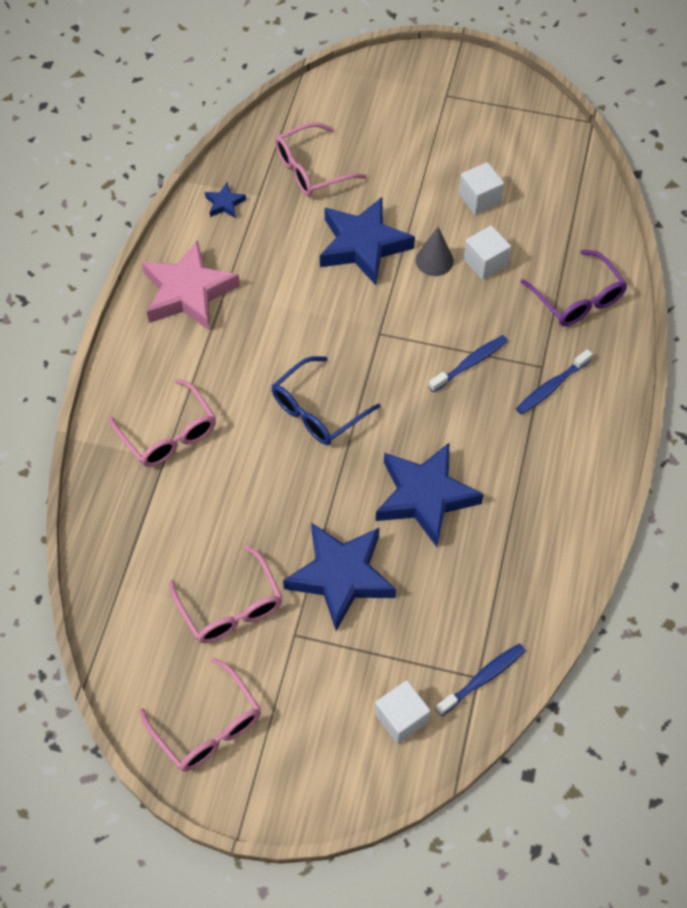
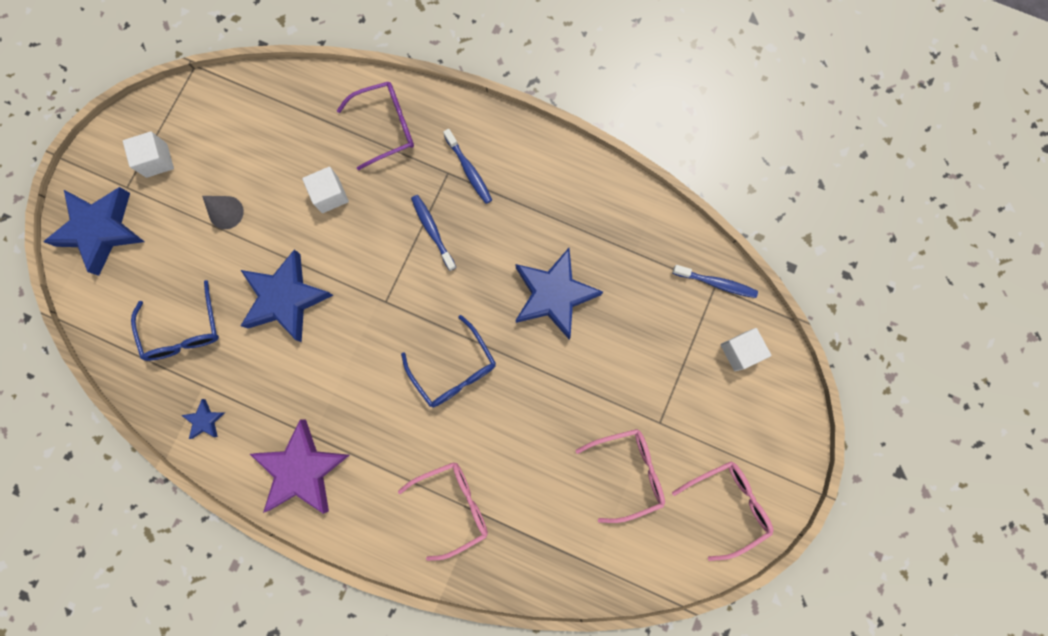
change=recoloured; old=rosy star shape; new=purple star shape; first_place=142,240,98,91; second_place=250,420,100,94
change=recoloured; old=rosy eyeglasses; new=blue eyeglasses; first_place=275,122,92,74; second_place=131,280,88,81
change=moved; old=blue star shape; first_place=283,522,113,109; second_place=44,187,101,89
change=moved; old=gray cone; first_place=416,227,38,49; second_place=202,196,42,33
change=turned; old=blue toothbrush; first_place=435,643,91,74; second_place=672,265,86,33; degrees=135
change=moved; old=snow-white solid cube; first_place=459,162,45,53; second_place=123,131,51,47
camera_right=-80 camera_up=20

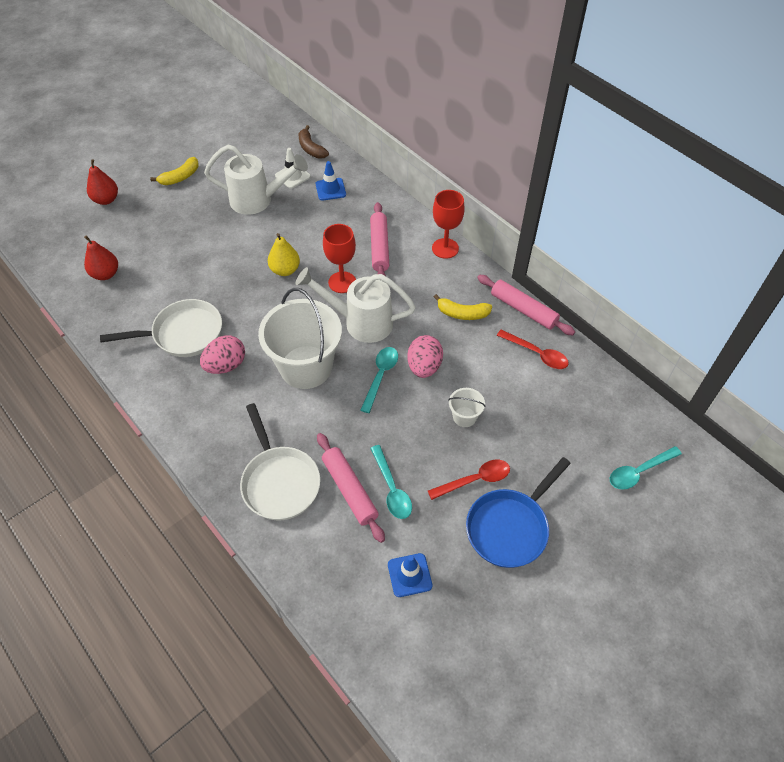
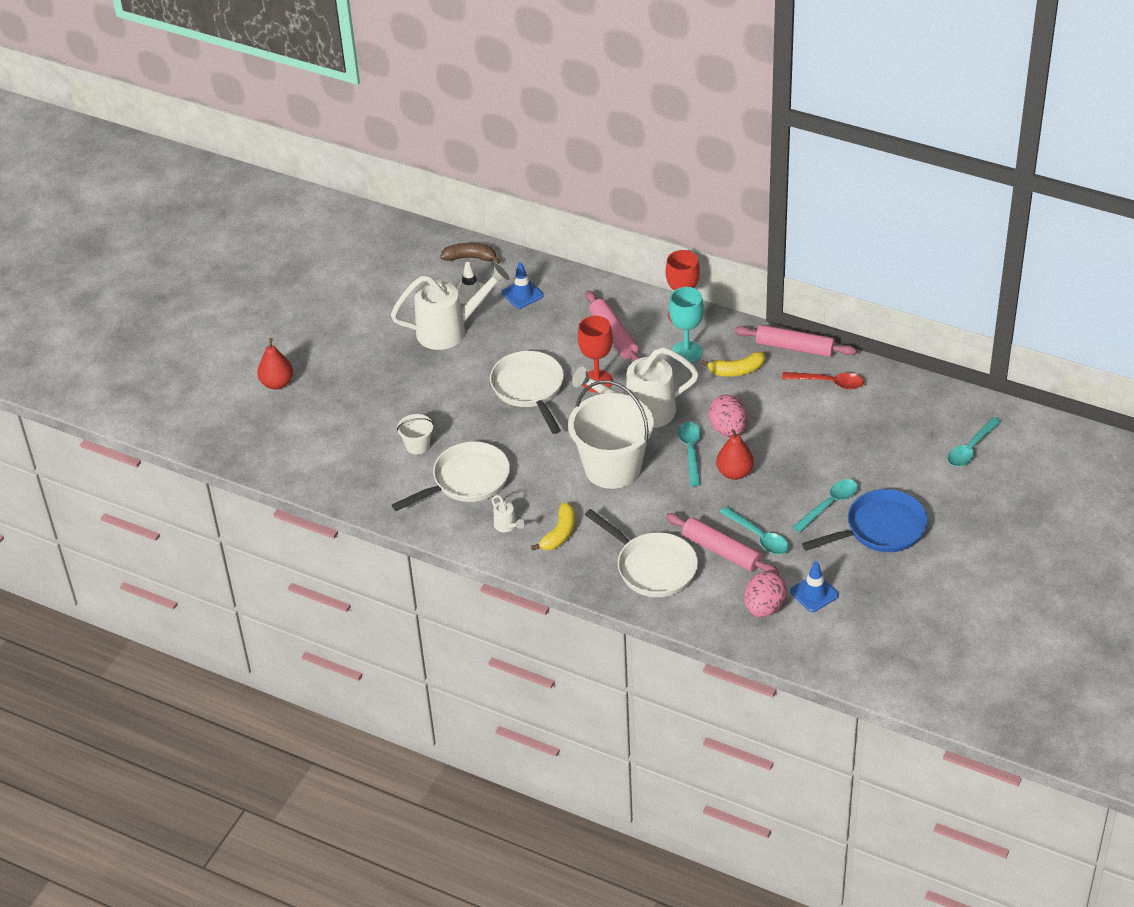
change=moved; old=scarlet pear; first_place=84,236,34,44; second_place=716,429,38,51
change=moved; old=golden toy banana; first_place=150,157,49,28; second_place=531,502,44,49
change=moved; old=rosy toy egg; first_place=200,335,45,39; second_place=744,571,43,46
change=replaced; old=golden pear; new=snow-white pan; first_place=268,233,32,43; second_place=490,351,74,83
change=turned; old=dark brown toy banana; first_place=299,125,30,34; second_place=440,243,61,21; degrees=150
change=recoloured; old=scarlet teaspoon; new=teal teaspoon; first_place=428,460,82,40; second_place=793,479,65,53
change=moved; old=snow-white sand bucket; first_place=449,388,37,39; second_place=397,414,37,40
change=turned; old=blue pan; first_place=466,457,105,111; second_place=802,489,126,63; degrees=-135
change=added; new=snow-white watering pot; second_place=492,495,33,37
change=added; new=teal chalice; second_place=669,287,35,76
camera_right=-20 camera_up=-10

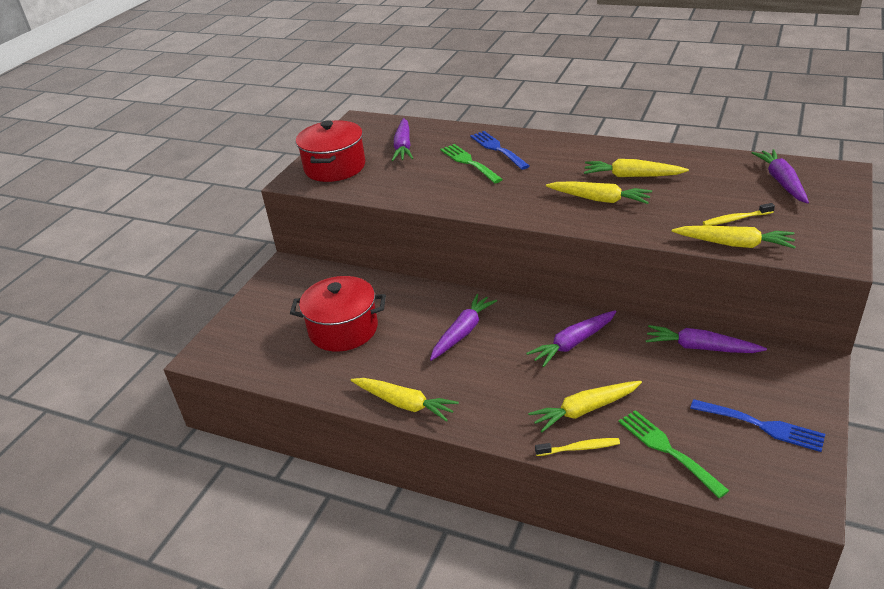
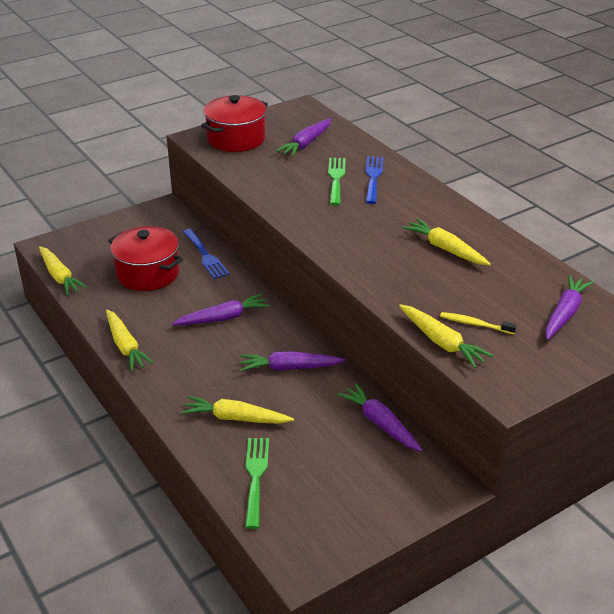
change=removed; old=golden toothbrush; first_place=535,438,85,18
change=moved; old=golden root vegetable; first_place=546,182,106,22; second_place=39,246,49,50
change=moved; old=blue dinner fork; first_place=690,399,135,53; second_place=183,229,47,50
camera_right=30 camera_up=0

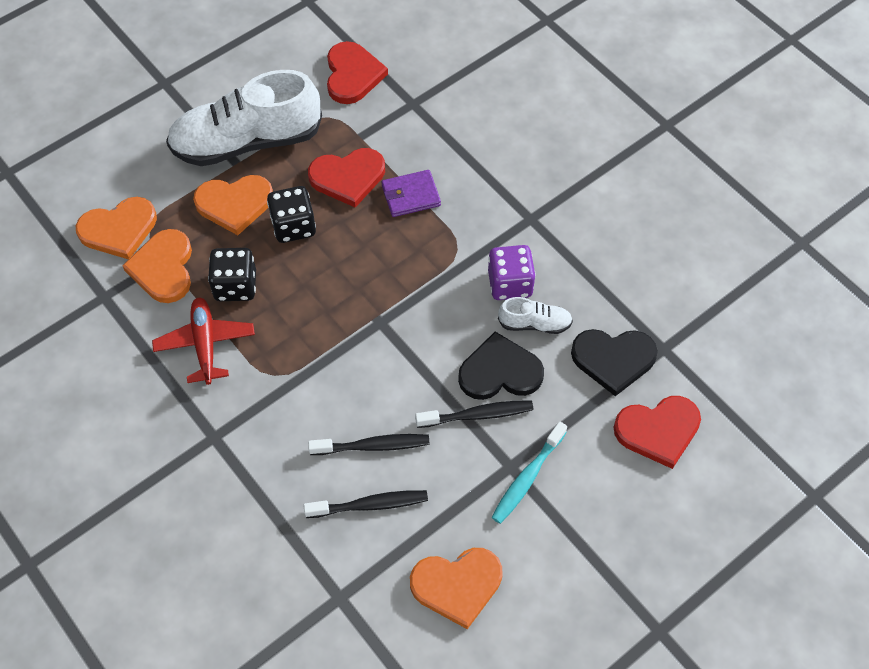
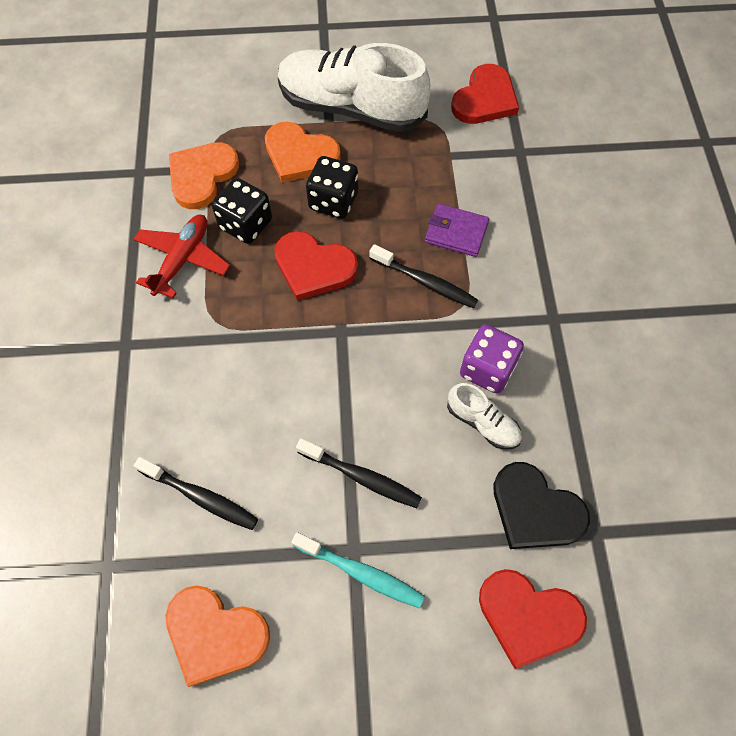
change=removed; old=bright orange heart shape; first_place=76,197,81,62
change=moved; old=scarlet heart shape; first_place=308,148,77,60; second_place=274,231,84,70
change=moved; old=ebony toothbrush; first_place=308,434,122,21; second_place=369,244,109,64
change=removed; old=ebony heart shape; first_place=458,332,86,68
change=turned; old=teal toothbrush; first_place=491,421,76,103; second_place=291,532,134,77; degrees=-135
camera_right=35 camera_up=5

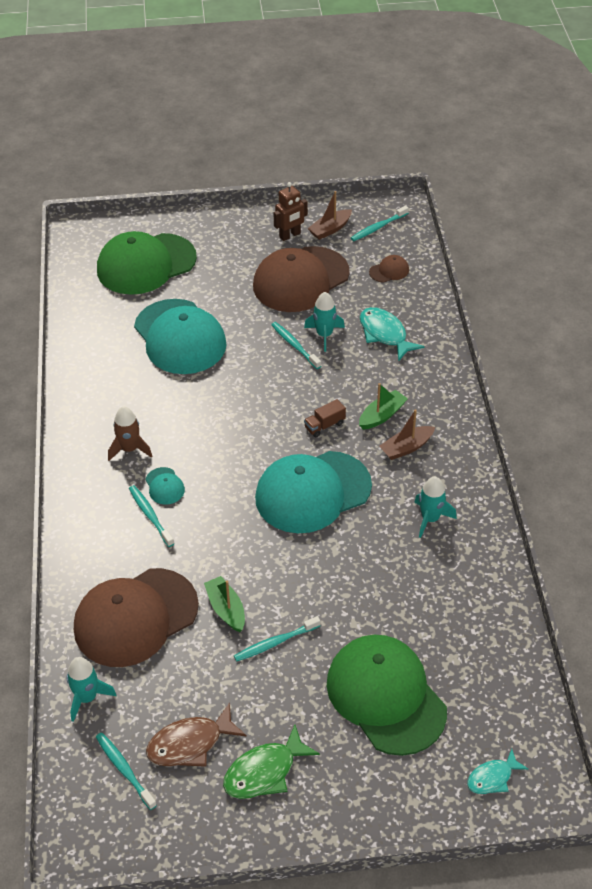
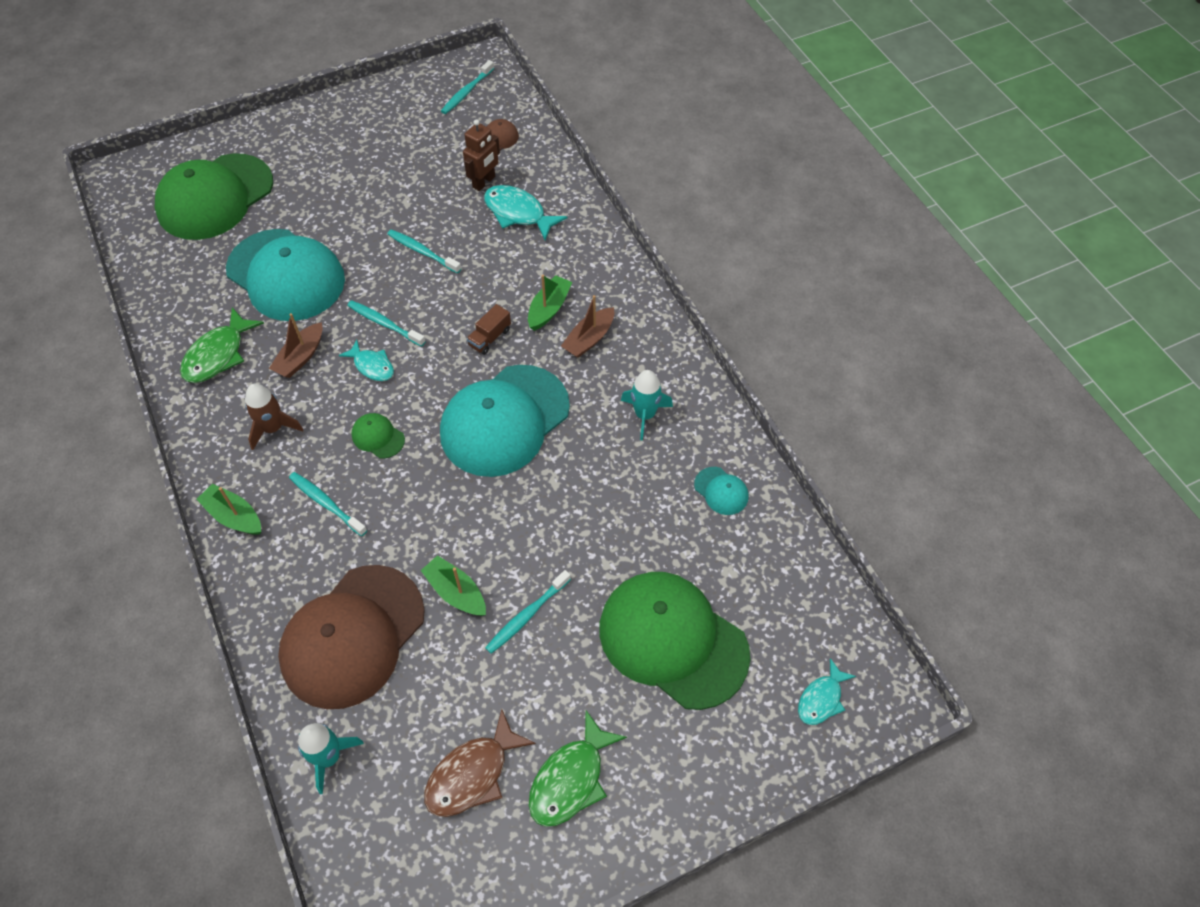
change=moved; old=teal toothbrush; first_place=96,733,61,77; second_place=347,300,79,47
change=moved; old=teal peaked cap; first_place=145,467,40,37; second_place=694,467,55,48
change=removed; old=dark brown peaked cap; first_place=253,246,97,66
change=moved; old=dark brown toy robot; first_place=274,182,34,59; second_place=463,119,37,72
change=removed; old=teal toy rocket; first_place=304,292,41,60
change=moved; old=dark brown boat; first_place=307,191,45,49; second_place=269,313,54,65
change=added; new=green fish figure; second_place=180,307,84,76
change=added; new=green boat; second_place=196,484,65,51
change=added; new=teal fish figure; second_place=339,340,55,41
change=added; new=green peaked cap; second_place=351,413,54,46
camera_right=-20 camera_up=10

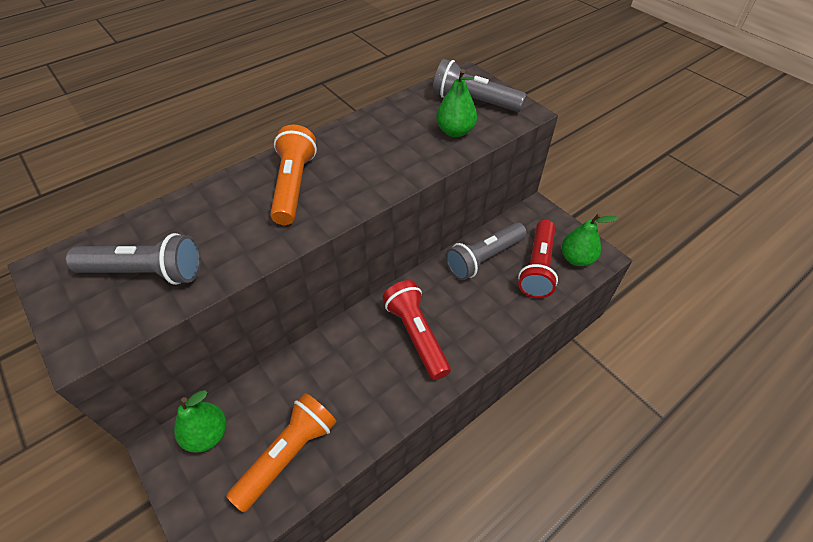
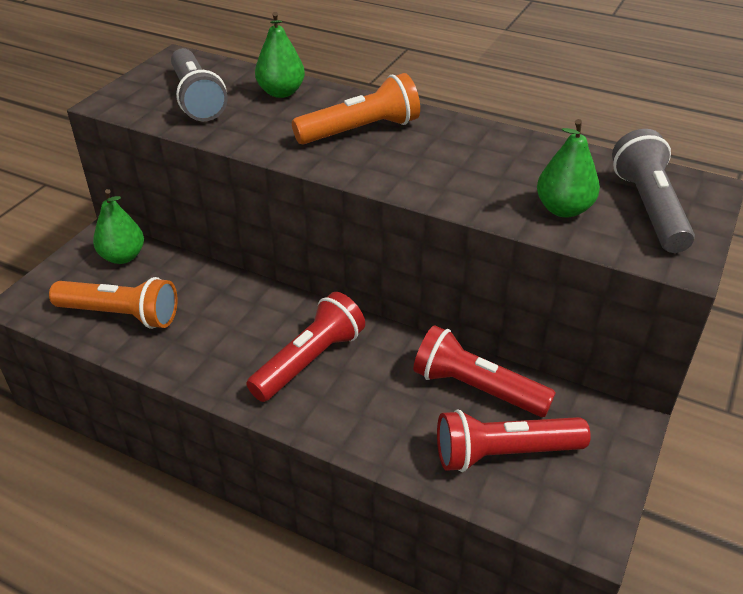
change=recoloured; old=gray flashlight; new=scarlet flashlight; first_place=445,222,82,58; second_place=413,325,143,92
change=moved; old=green pear; first_place=561,214,57,52; second_place=255,12,50,86
camera_right=65 camera_up=-10

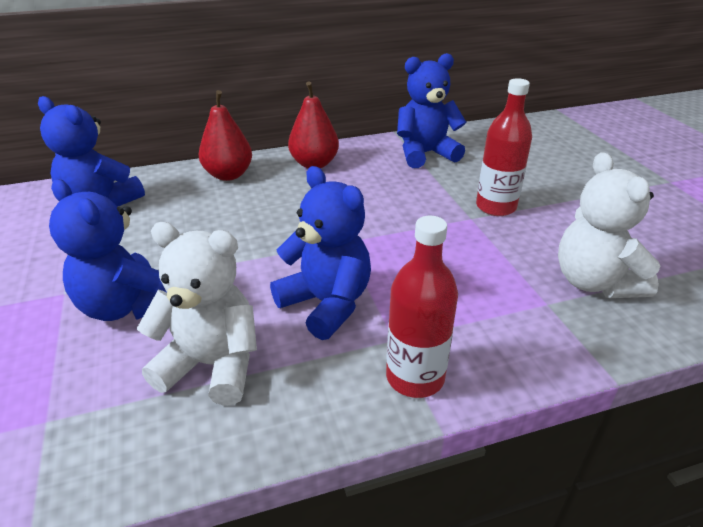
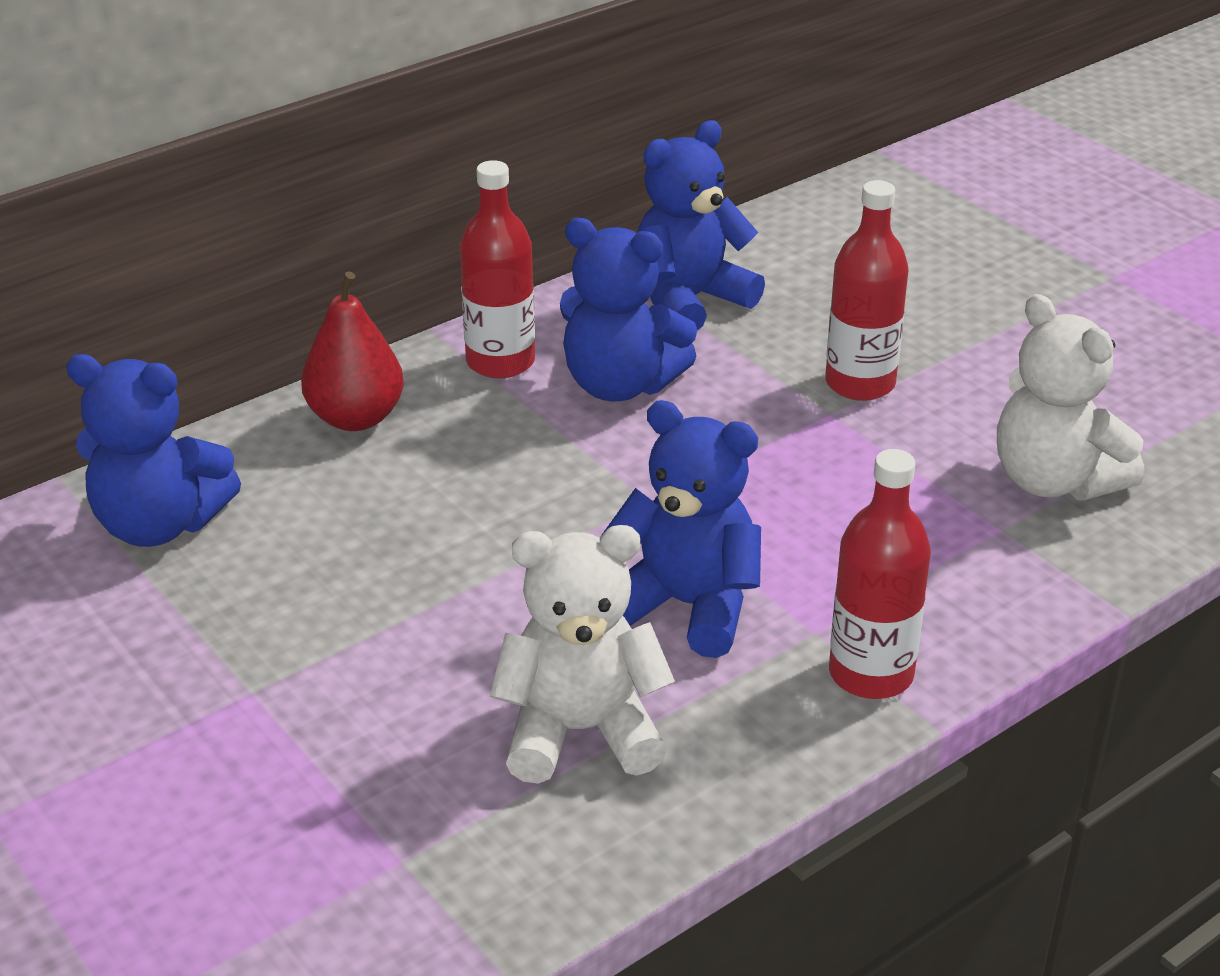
change=moved; old=blue teddy bear; first_place=49,179,117,142; second_place=560,217,137,184
change=replaced; old=scarlet pear; new=scarlet drink bottle; first_place=288,81,51,88; second_place=460,160,75,219
camera_right=-20 camera_up=0

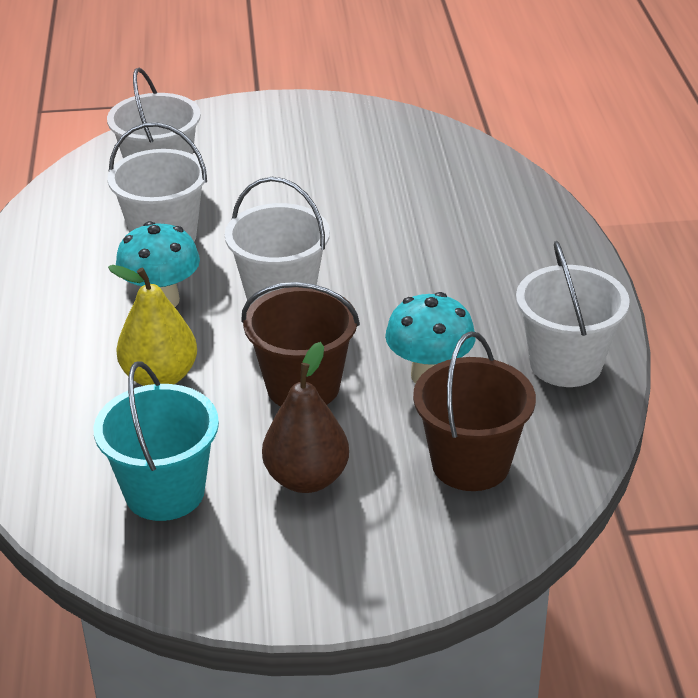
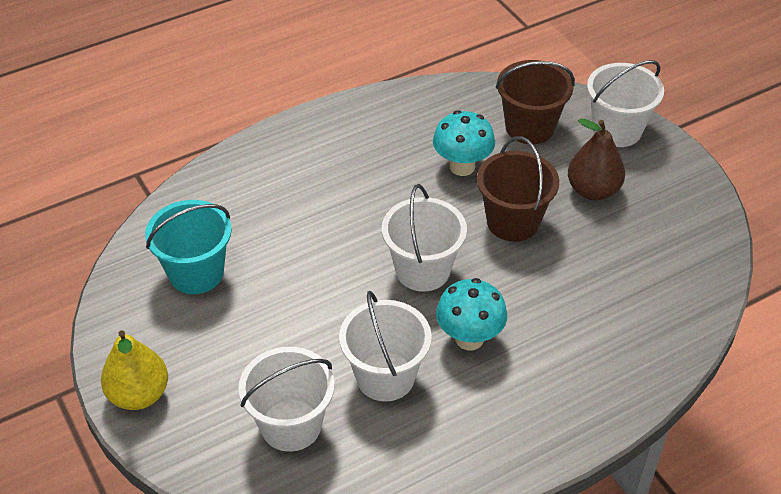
change=moved; old=teal sand bucket; first_place=94,361,125,160; second_place=145,200,87,94
change=moved; old=golden pear; first_place=108,265,89,121; second_place=101,330,67,80
change=moved; old=snow-white sand bucket; first_place=516,241,114,146; second_place=587,60,77,87
camera_right=-115 camera_up=10

